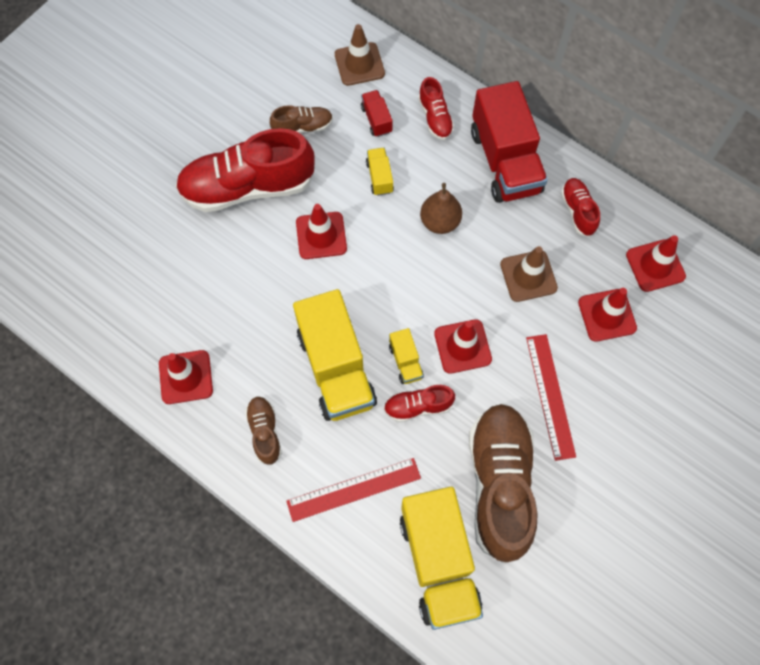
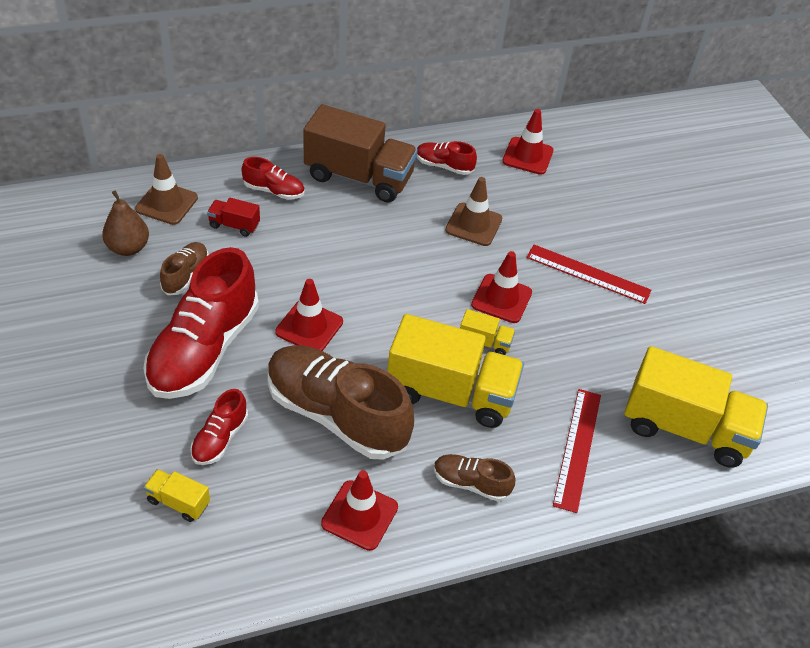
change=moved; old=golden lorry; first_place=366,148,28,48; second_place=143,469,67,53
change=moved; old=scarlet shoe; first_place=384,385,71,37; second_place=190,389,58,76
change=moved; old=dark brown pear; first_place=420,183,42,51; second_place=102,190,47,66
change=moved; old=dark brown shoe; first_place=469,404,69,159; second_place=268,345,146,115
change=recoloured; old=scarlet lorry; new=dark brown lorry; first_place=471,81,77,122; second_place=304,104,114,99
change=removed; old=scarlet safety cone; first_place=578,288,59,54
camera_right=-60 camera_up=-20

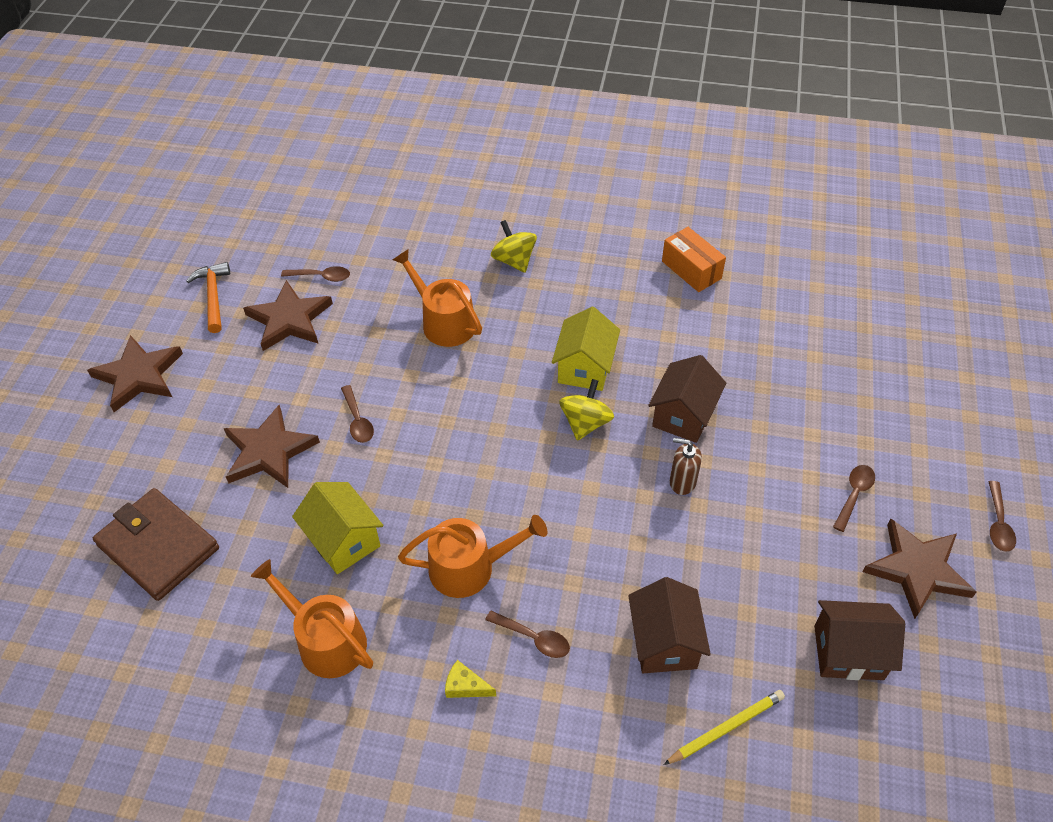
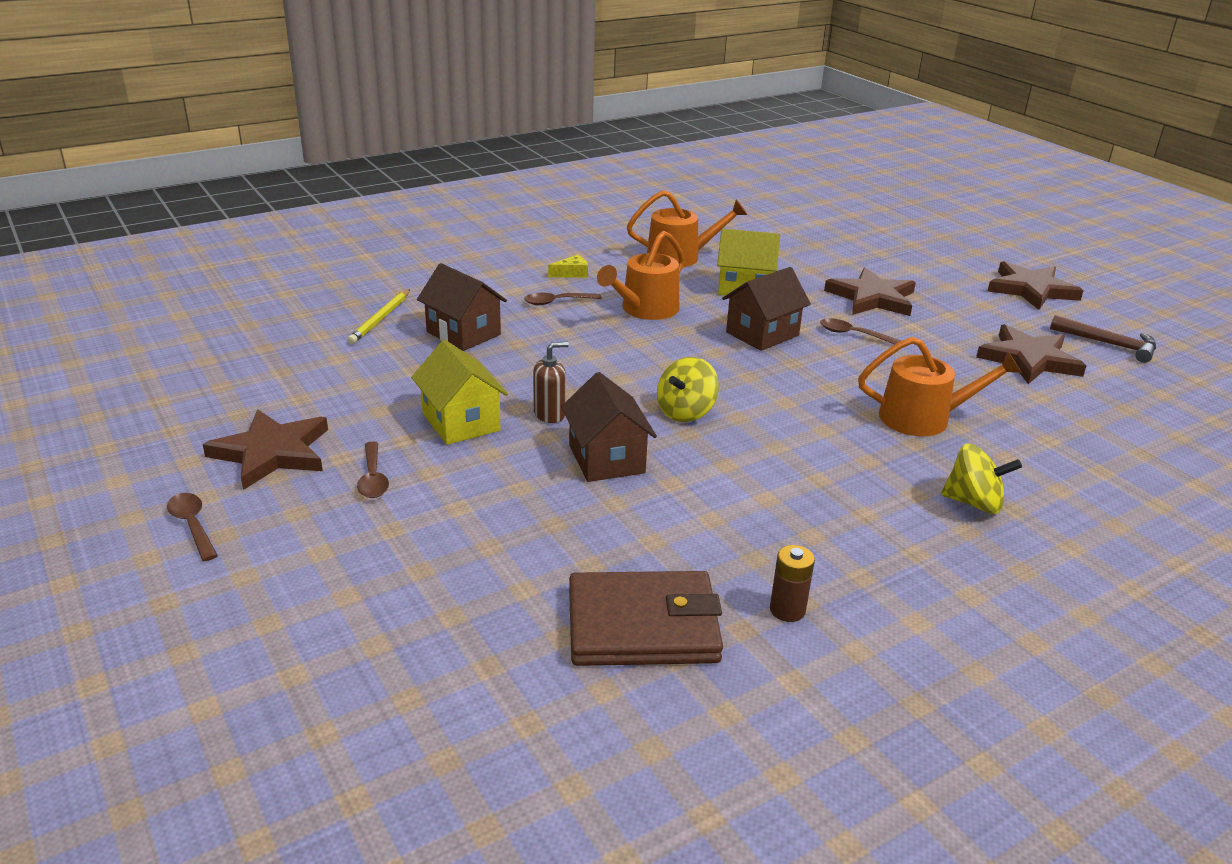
change=moved; old=dark brown wallet; first_place=93,488,126,113; second_place=569,571,154,95
change=recoloured; old=bright orange hammer; new=dark brown hammer; first_place=186,262,44,71; second_place=1050,315,106,48
change=removed; old=dark brown teaspoon; first_place=281,266,69,16
change=moved; old=golden house; first_place=552,307,68,84; second_place=411,340,97,105
change=turned; old=golden toy top; first_place=559,379,55,62; second_place=657,357,62,65; degrees=60
change=replaced; old=bright orange parcel; new=dark brown battery; first_place=662,227,64,65; second_place=770,545,45,77
change=moved; old=dark brown house; first_place=814,600,91,80; second_place=722,267,89,84
camera_right=135 camera_up=-20

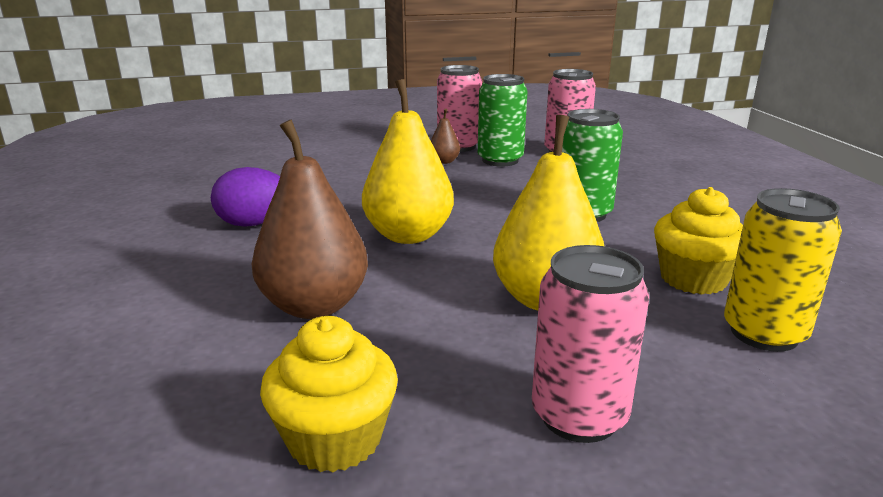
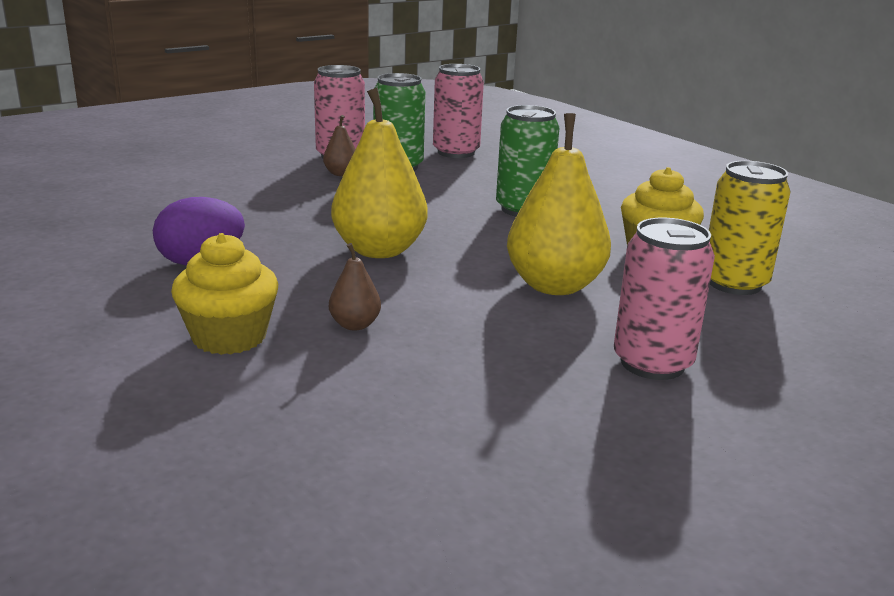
change=resized; old=dark brown pear; first_place=252,119,116,200; second_place=329,243,52,87; factor=0.46
change=moved; old=golden fairy cake; first_place=260,316,138,157; second_place=171,233,107,122
camera_right=-25 camera_up=0

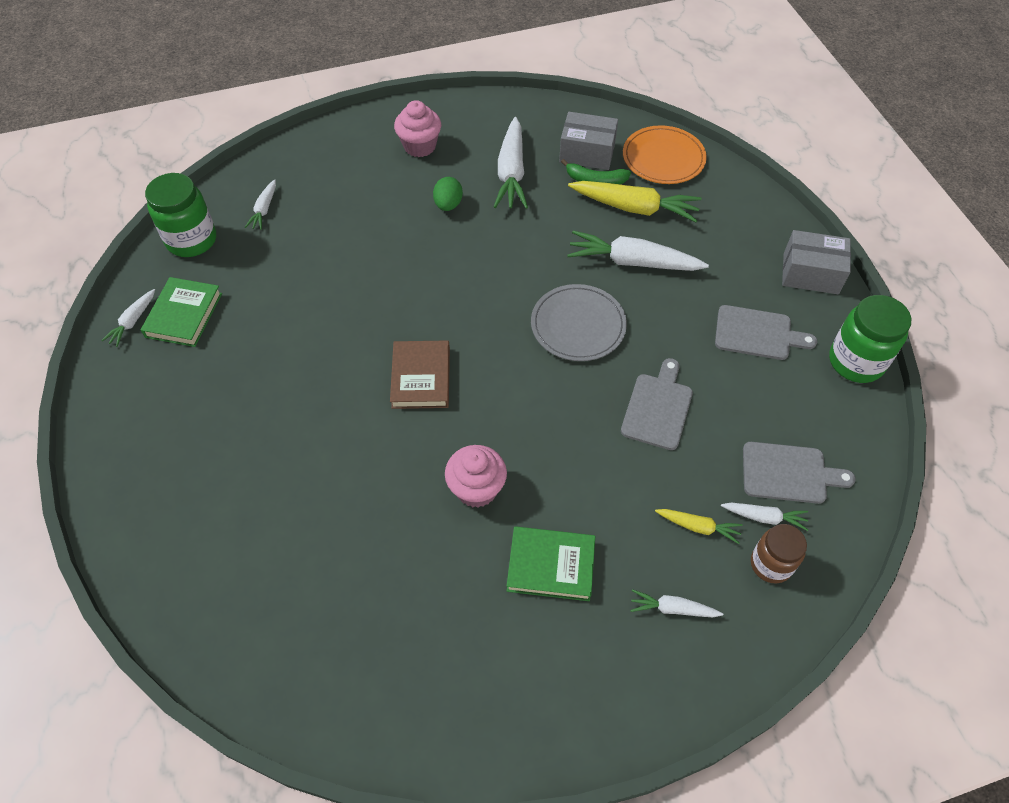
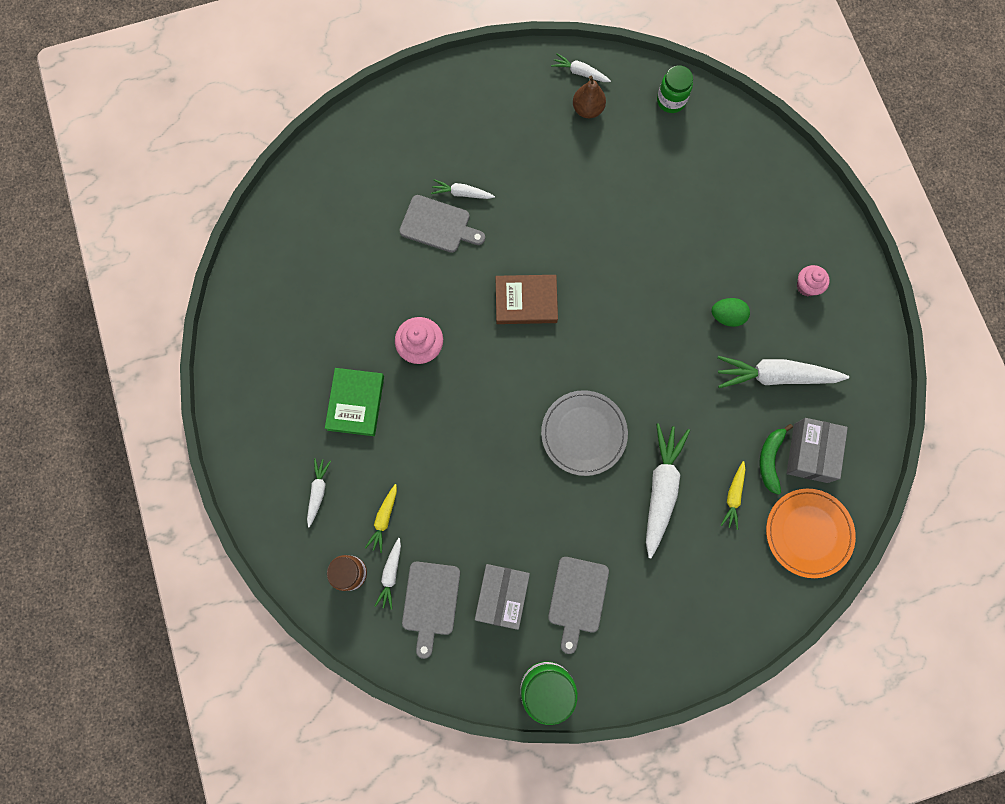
change=replaced; old=green hardcover; new=dark brown pear; first_place=141,277,81,70; second_place=573,76,33,42
change=resized; old=green preserve jar; first_place=145,173,71,84; second_place=657,65,36,48; factor=0.66
change=moved; old=snow-white root vegetable; first_place=245,179,31,51; second_place=431,179,64,20
change=resized; old=rosy fairy cake; first_place=394,100,47,57; second_place=797,265,33,31; factor=0.66
change=resized; old=golden root vegetable; first_place=568,181,134,41; second_place=721,461,24,69; factor=0.52
change=moved; old=gray cutting board; first_place=621,358,72,92; second_place=399,195,86,58
change=moved; old=gray parcel; first_place=782,230,69,64; second_place=475,564,55,66
camera_right=90 camera_up=20

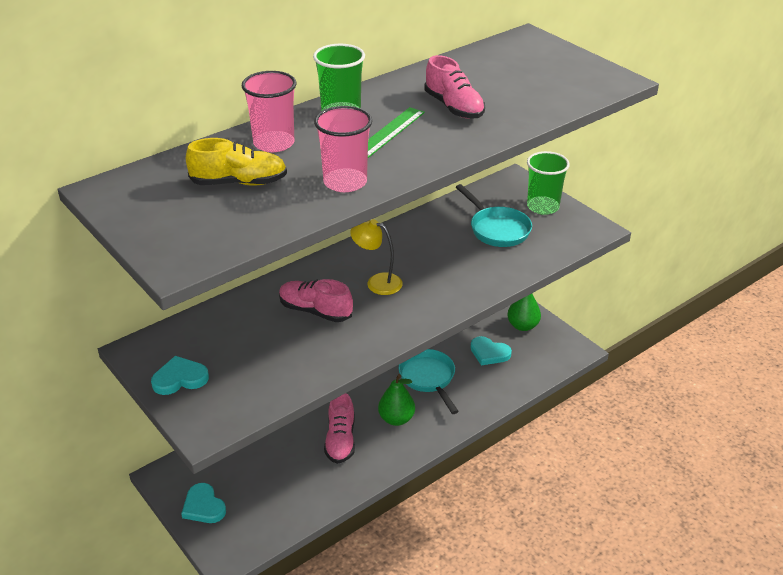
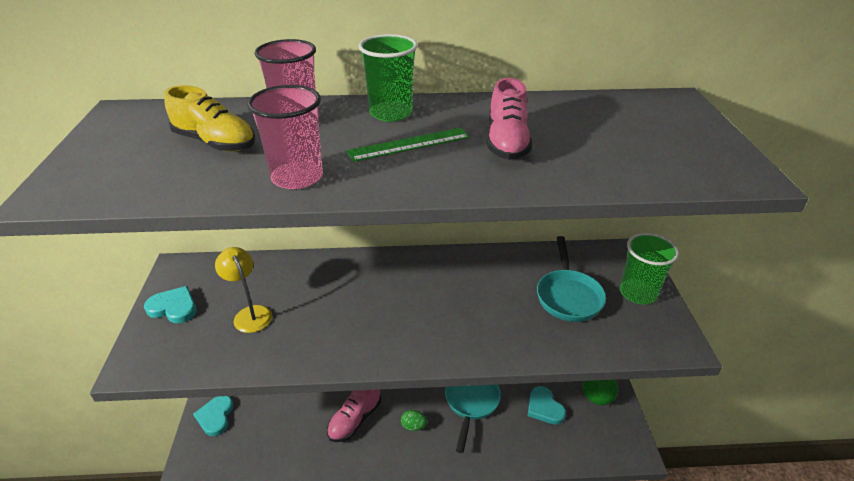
change=removed; old=rosy shoe; first_place=279,279,74,43
change=moved; old=golden reading lamp; first_place=350,219,53,76; second_place=215,247,57,86
change=replaced; old=green pear; new=green toy egg; first_place=378,374,37,52; second_place=401,410,26,21
camera_right=35 camera_up=0

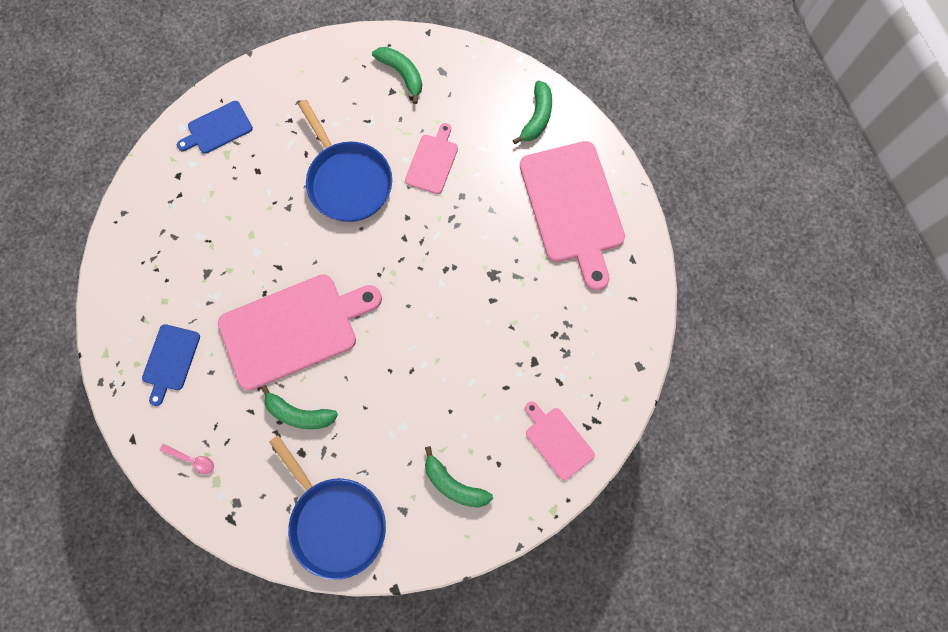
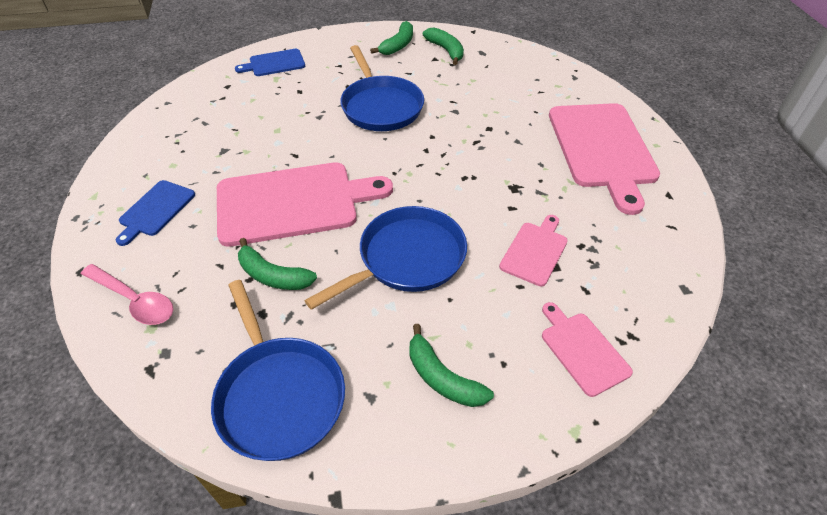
change=resized; old=rosy teaspoon; first_place=160,444,54,30; second_place=81,264,92,61; factor=1.73
change=moved; old=rosy cutting board; first_place=405,123,53,71; second_place=499,215,69,71
change=moved; old=green toy banana; first_place=513,80,39,64; second_place=370,21,43,34
change=added; new=blue pan; second_place=304,206,163,104
camera_right=10 camera_up=-25

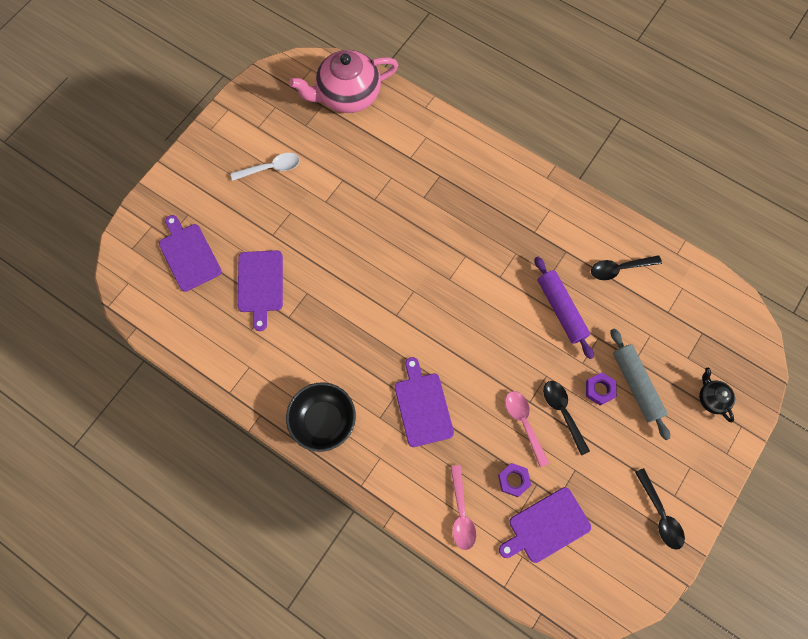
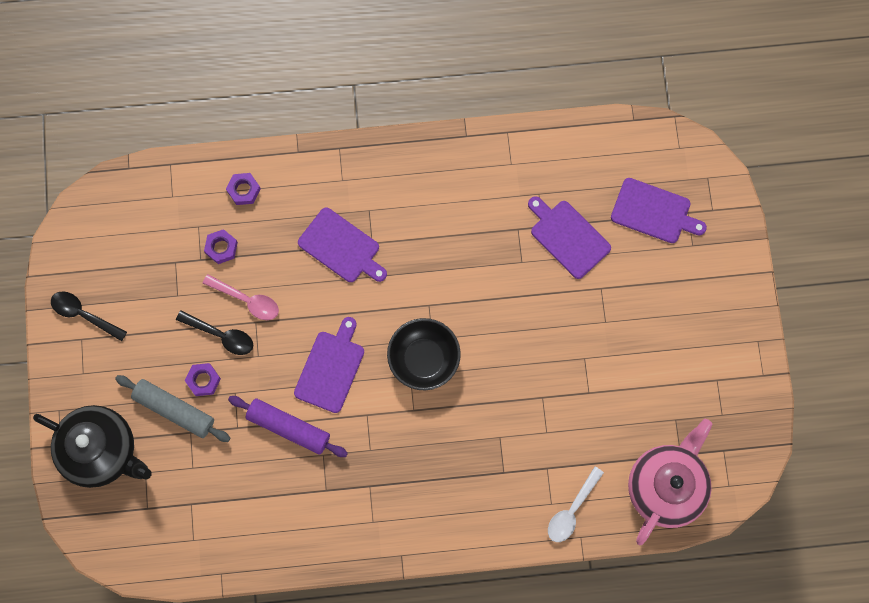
change=moved; old=snow-white teaspoon; first_place=230,153,70,28; second_place=548,467,56,75
change=moved; old=ebony serving bowl; first_place=286,382,70,70; second_place=387,318,74,72
change=replaced; old=rosy teaspoon; new=purple hex nut; first_place=451,465,25,85; second_place=226,173,35,32
change=moved; old=purple cutting board; first_place=499,487,92,76; second_place=294,317,70,96
change=removed; old=ebony teaspoon; first_place=591,255,71,25
change=resized; old=ebony teapot; first_place=699,368,36,54; second_place=33,405,119,83; factor=2.2
camera_right=140 camera_up=5

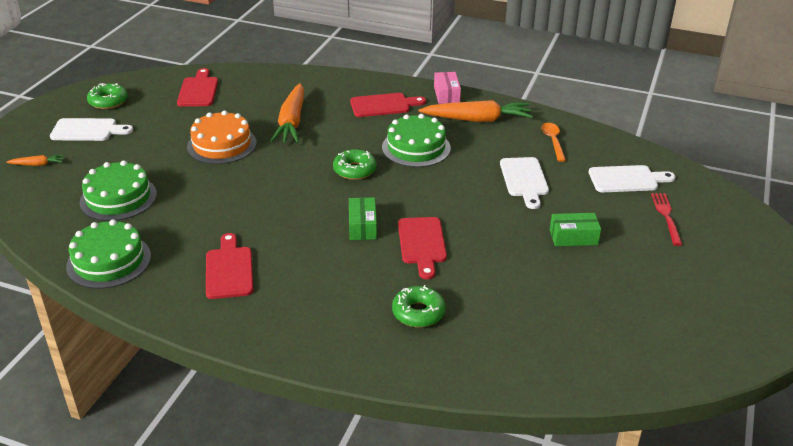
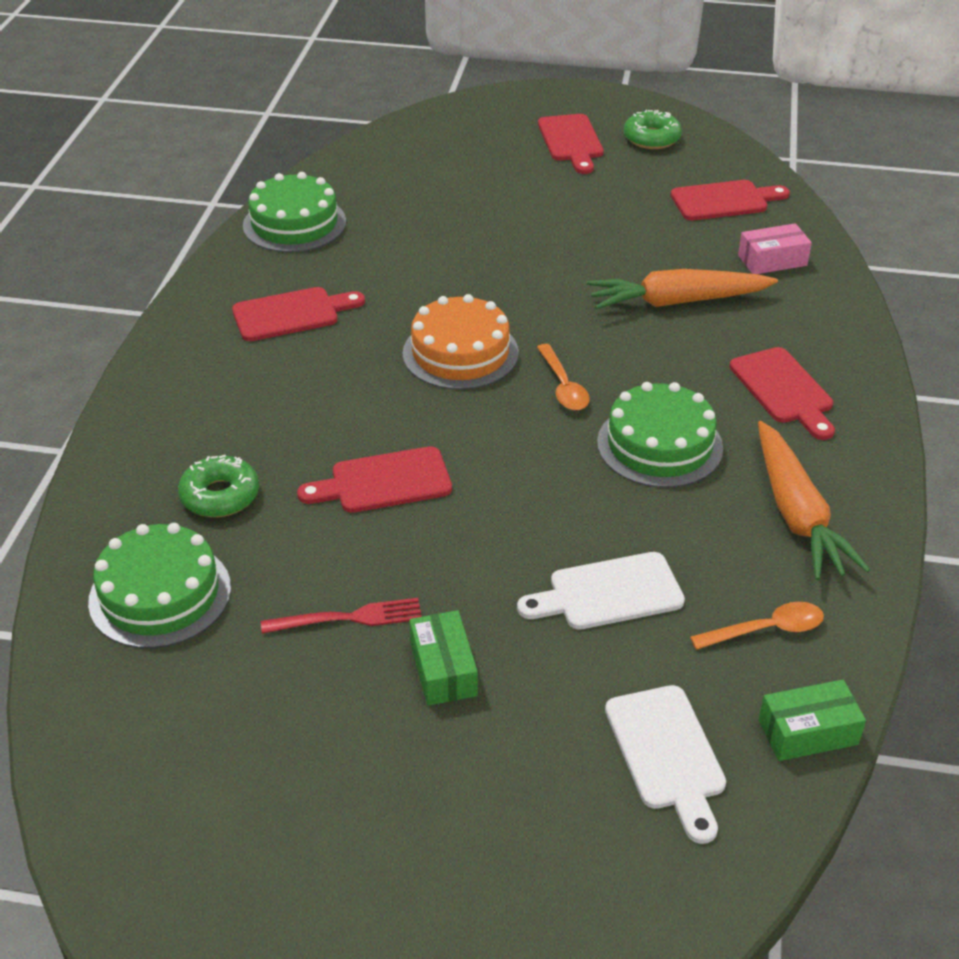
change=removed; old=bright orange root vegetable; first_place=6,155,59,11
change=recoloured; old=snow-white cutting board; new=scarlet cutting board; first_place=50,118,83,23; second_place=538,114,66,60
change=moved; old=green cake; first_place=80,160,77,61; second_place=88,523,143,125
change=moved; old=bright orange cake; first_place=187,110,70,54; second_place=403,294,116,96
change=replaced; old=green doughnut; new=bright orange teaspoon; first_place=333,149,44,31; second_place=537,344,53,66
change=moved; old=green parcel; first_place=349,197,28,43; second_place=759,680,107,81
change=moved; old=rosy parcel; first_place=434,72,27,32; second_place=738,223,74,51
change=moved; old=scarlet dinner fork; first_place=651,193,32,53; second_place=261,598,161,36
camera_right=80 camera_up=5

